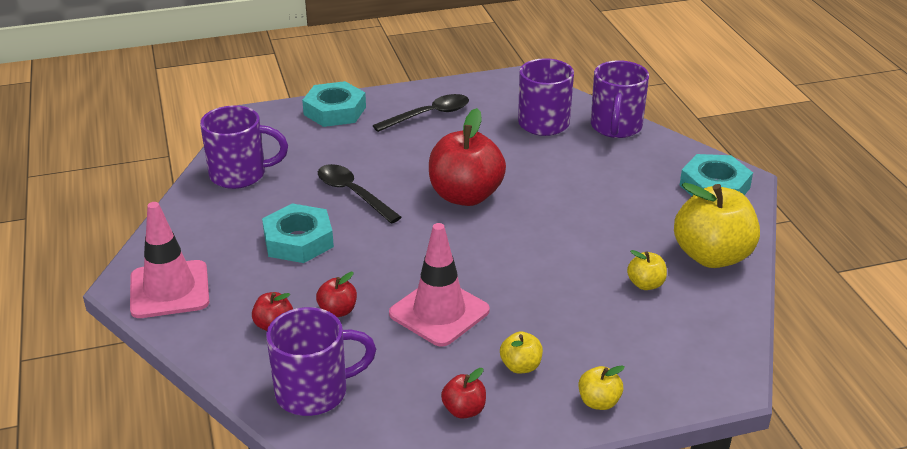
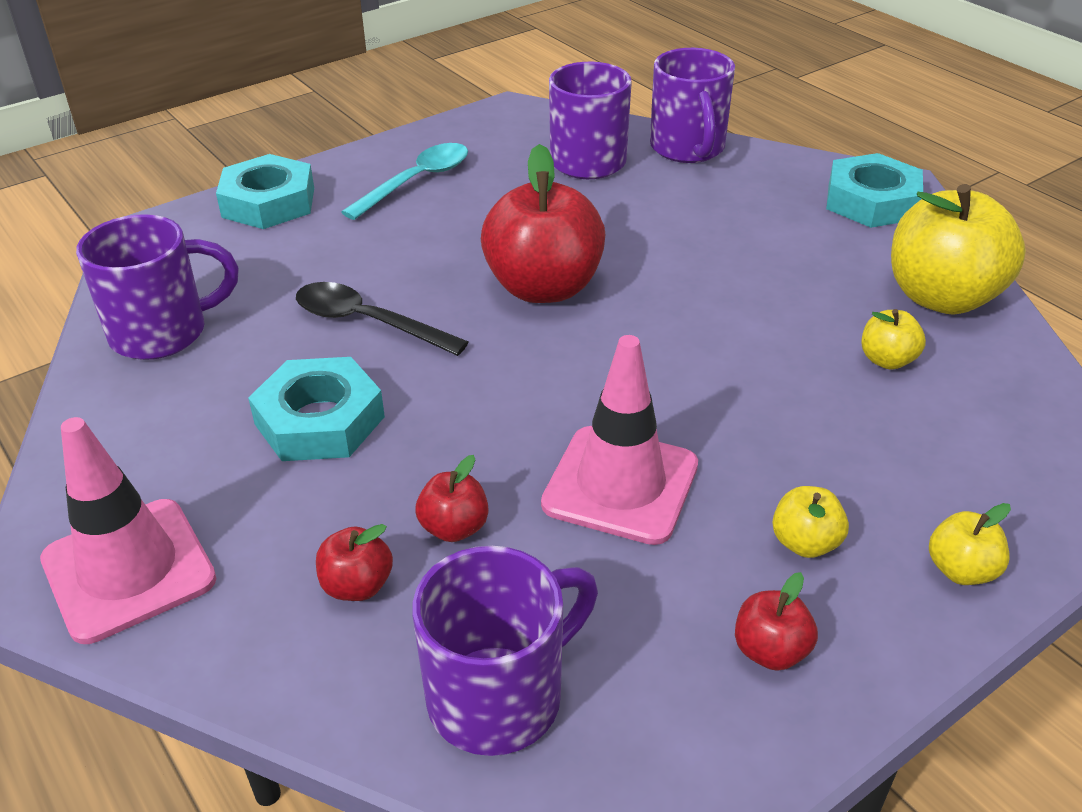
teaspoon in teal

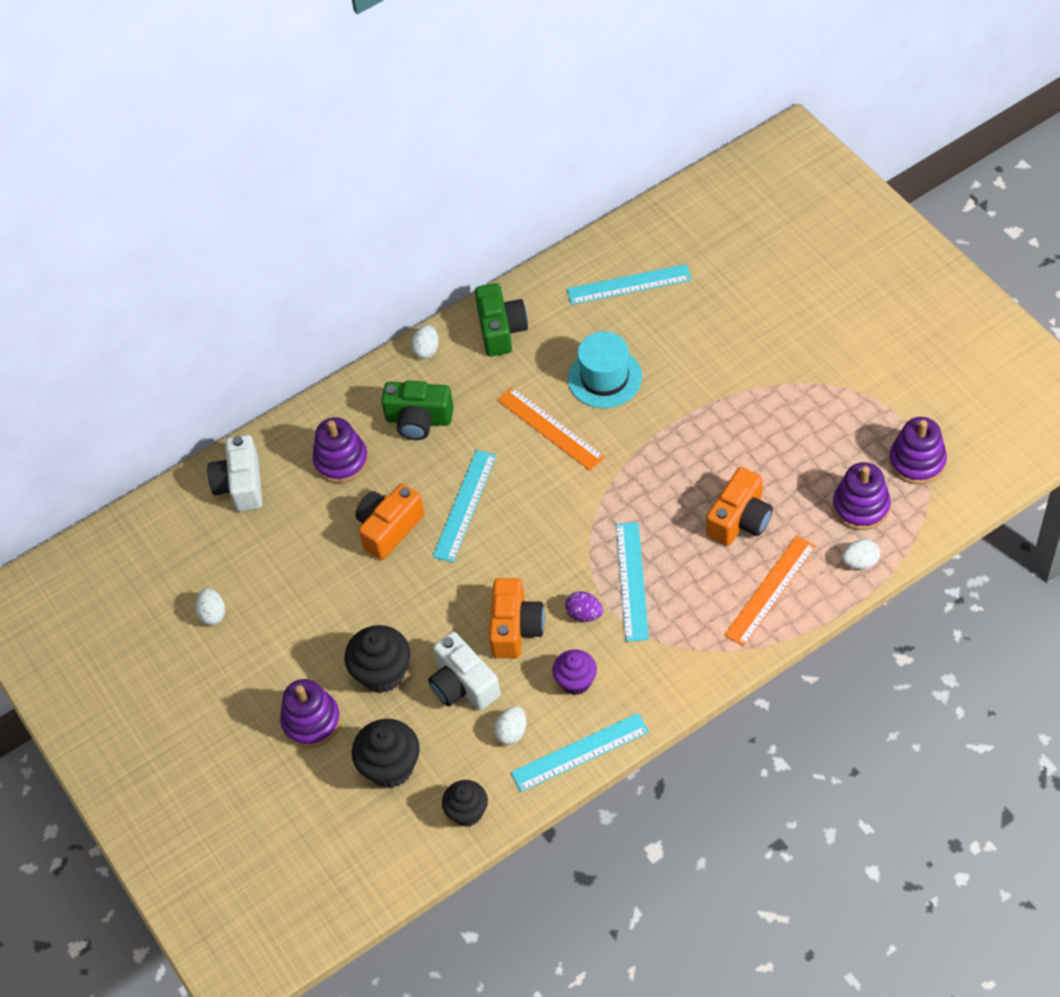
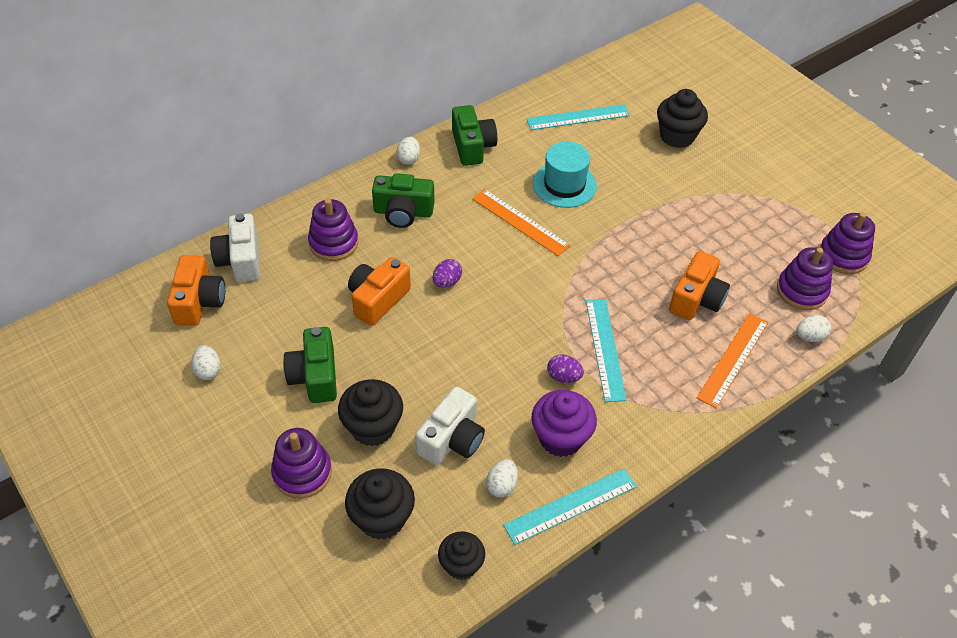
compact camera in orange-coloured (no. 1 from left)
compact camera in leaf-green (no. 1 from left)
compact camera in snow-white (no. 2 from left)
egg in purple (no. 1 from left)
fairy cake in purple
fairy cake in black (no. 4 from left)

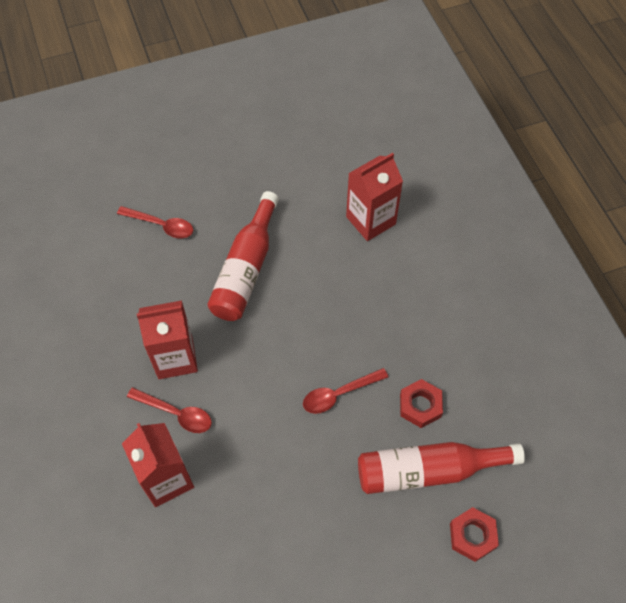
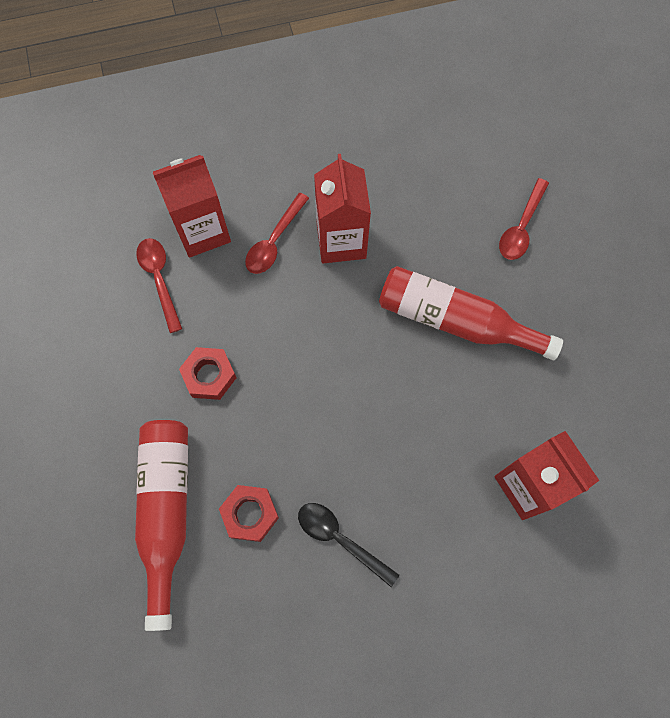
teaspoon in crimson (no. 1 from left)
hexagon nut in crimson (no. 1 from left)
teaspoon in black

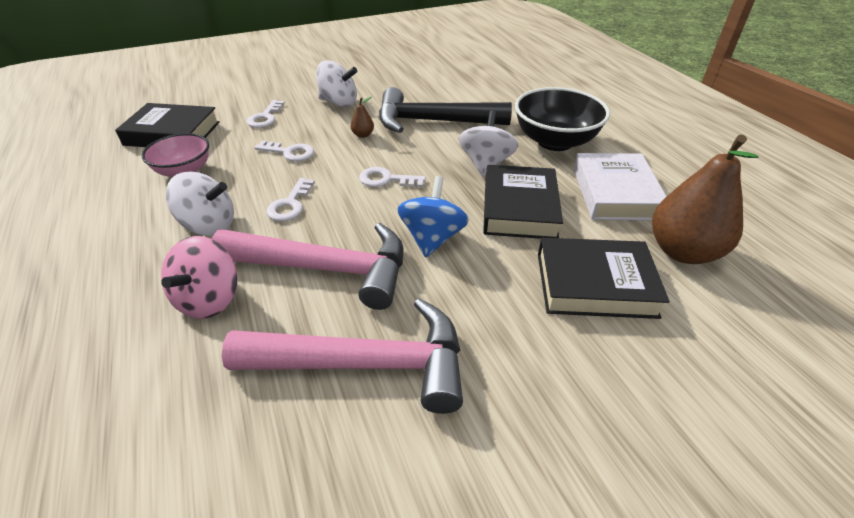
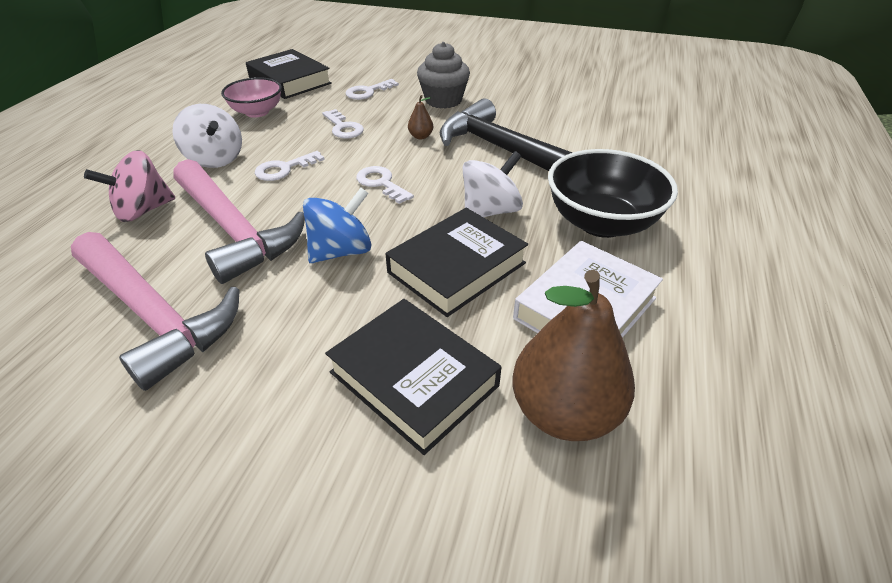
fairy cake in gray

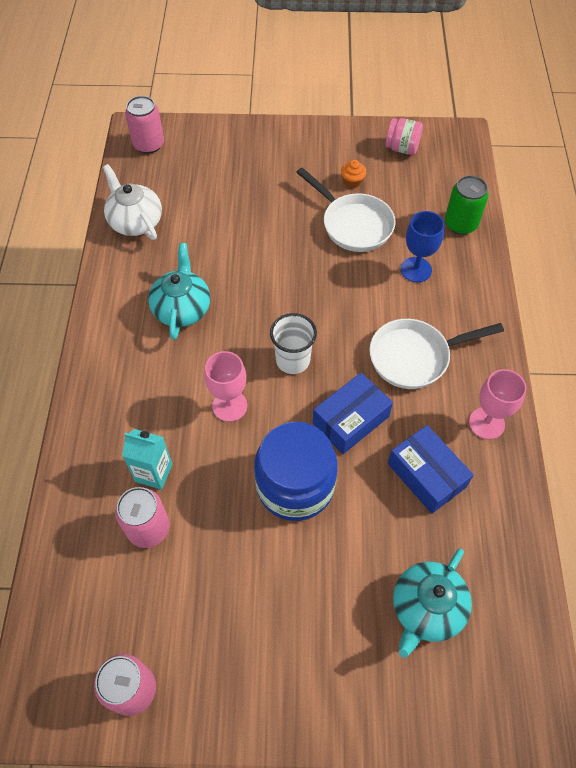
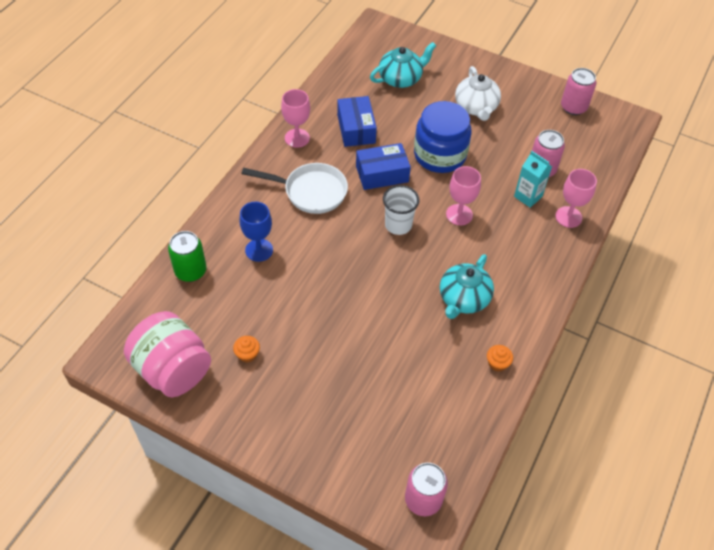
jar in rose-pink
teapot in snow-white
fairy cake in orange-coloured (no. 2 from left)
chalice in rose-pink (no. 3 from left)
pan in snow-white (no. 1 from left in the first image)

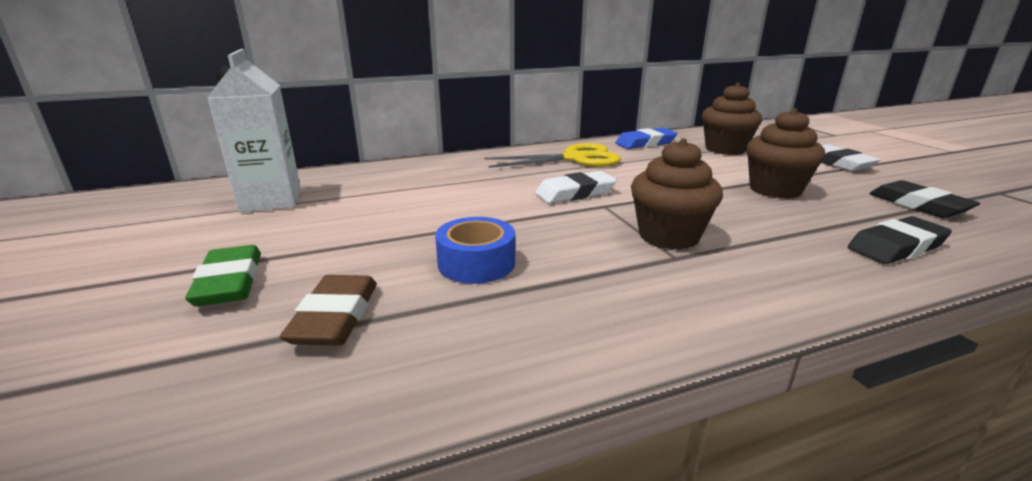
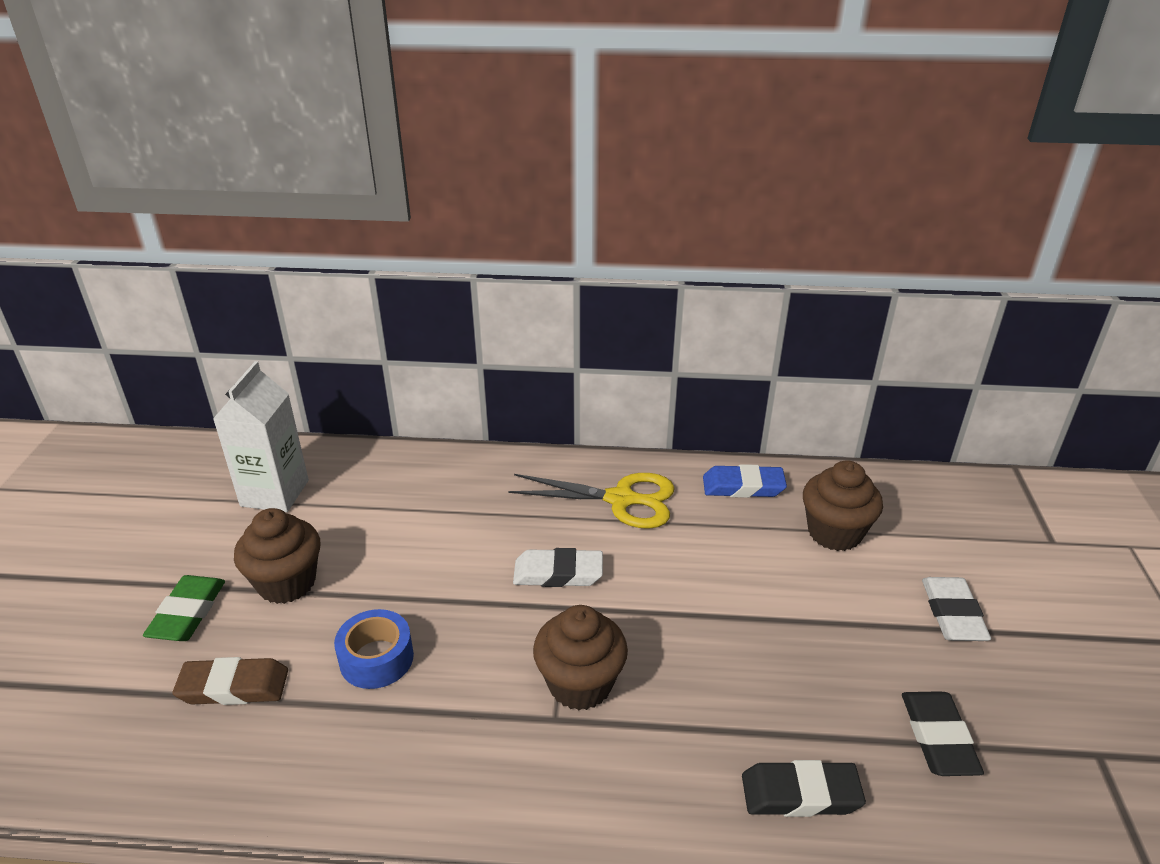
pencil eraser in dark brown
fairy cake in dark brown (no. 1 from left)

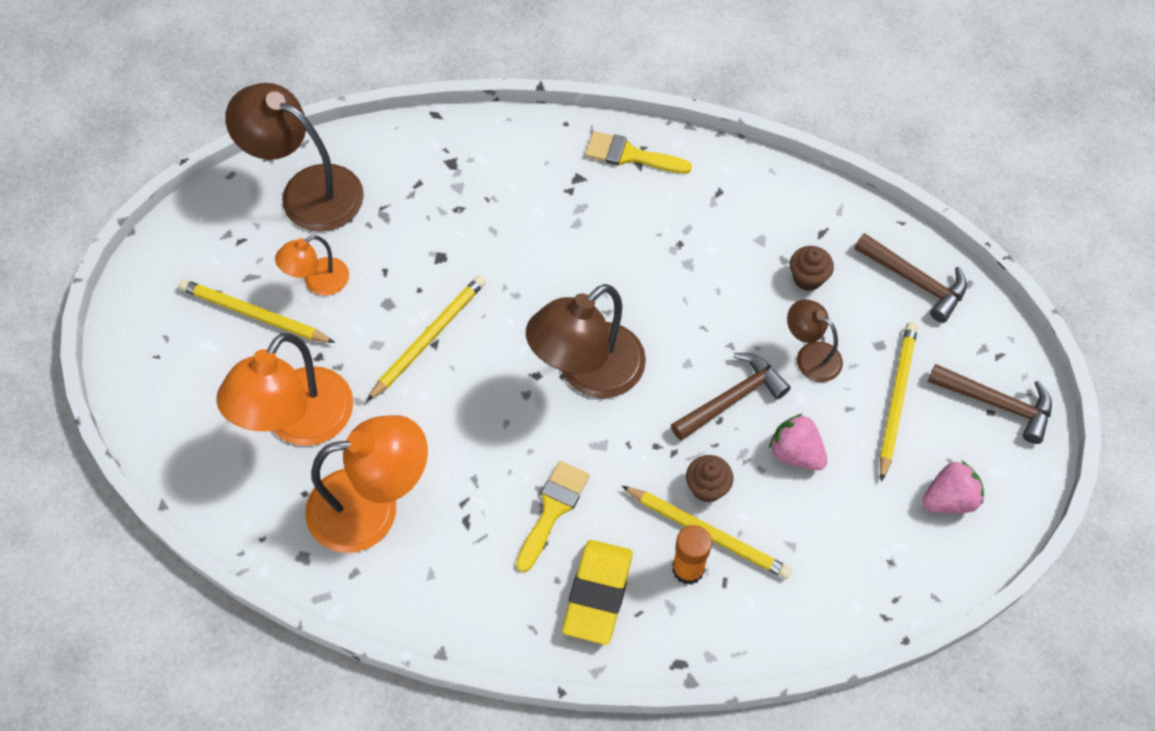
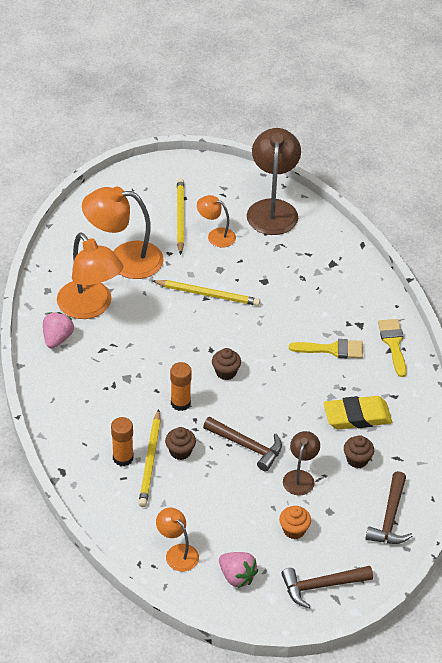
toy strawberry in rose-pink (no. 1 from left)
reading lamp in orange-coloured (no. 3 from left)
glue stick in orange-coloured (no. 2 from left)
fairy cake in dark brown (no. 2 from left)
fairy cake in orange-coloured
claw hammer in dark brown (no. 2 from left)
paint brush in bright yellow (no. 1 from left)
pencil eraser in bright yellow

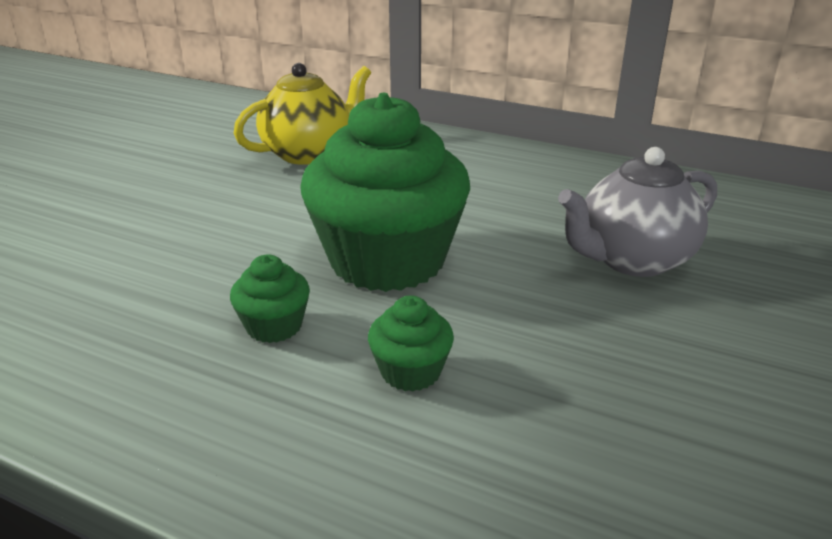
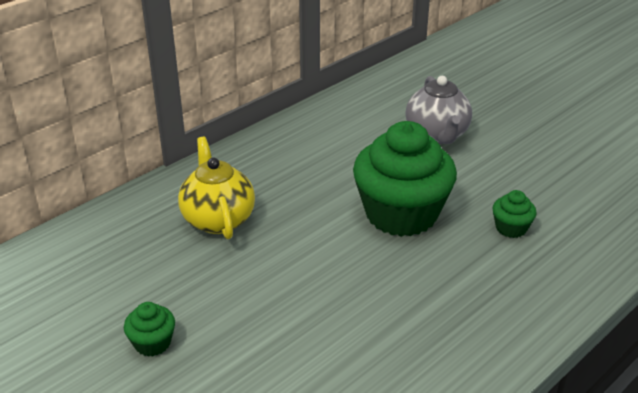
fairy cake in leaf-green (no. 1 from left)

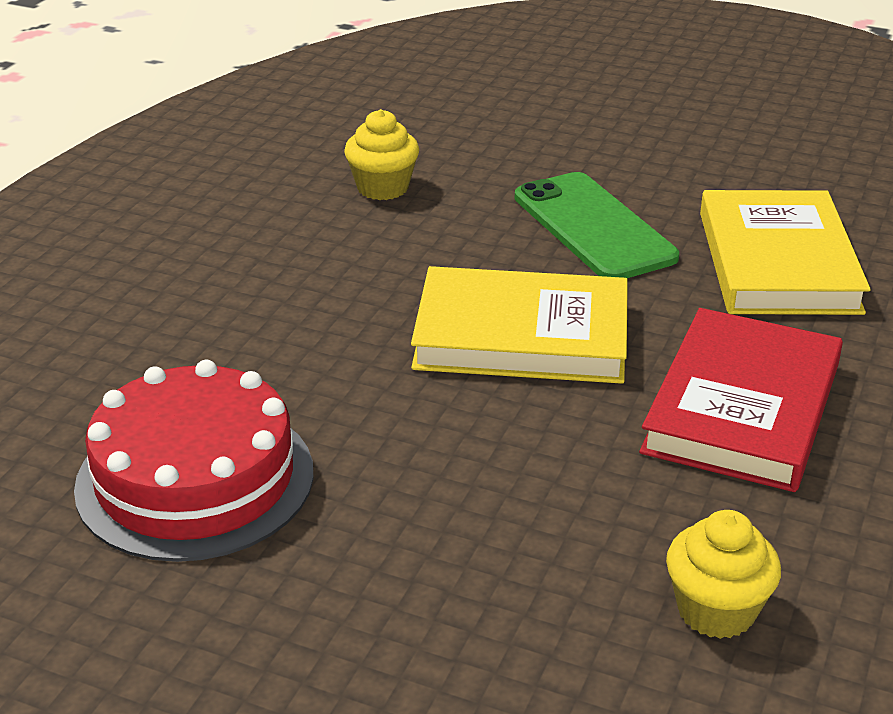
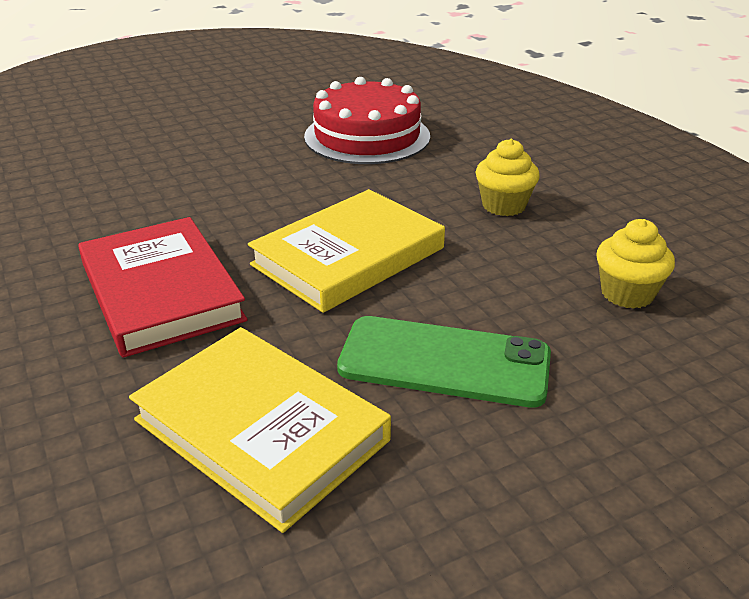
fairy cake in bright yellow (no. 1 from left)

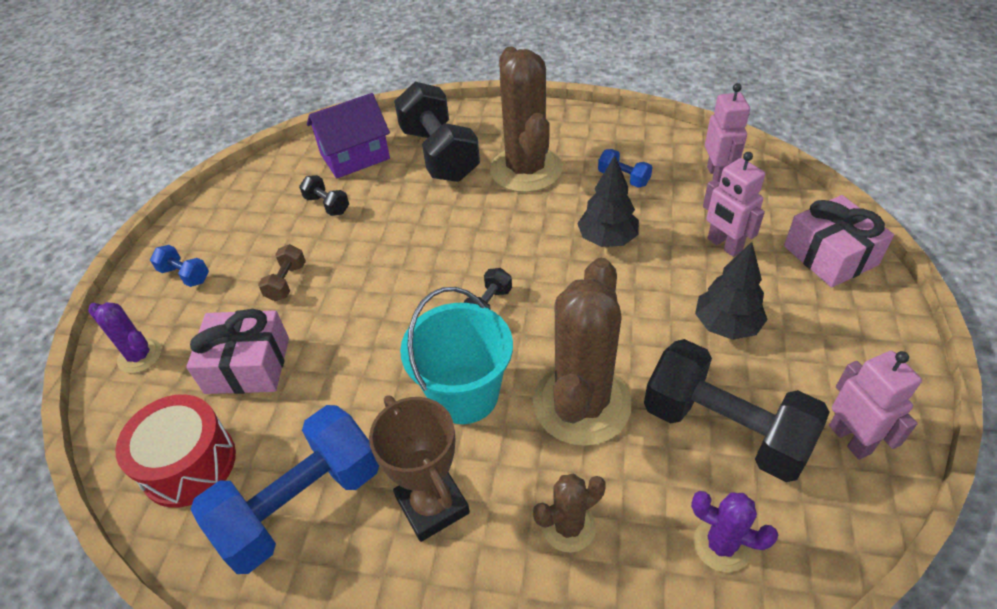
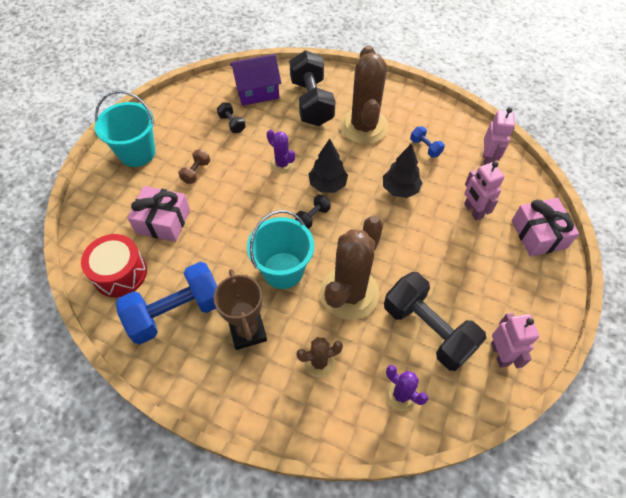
pail in teal (no. 1 from left)
prickly plant in purple (no. 1 from left)
tree in black (no. 1 from left)

